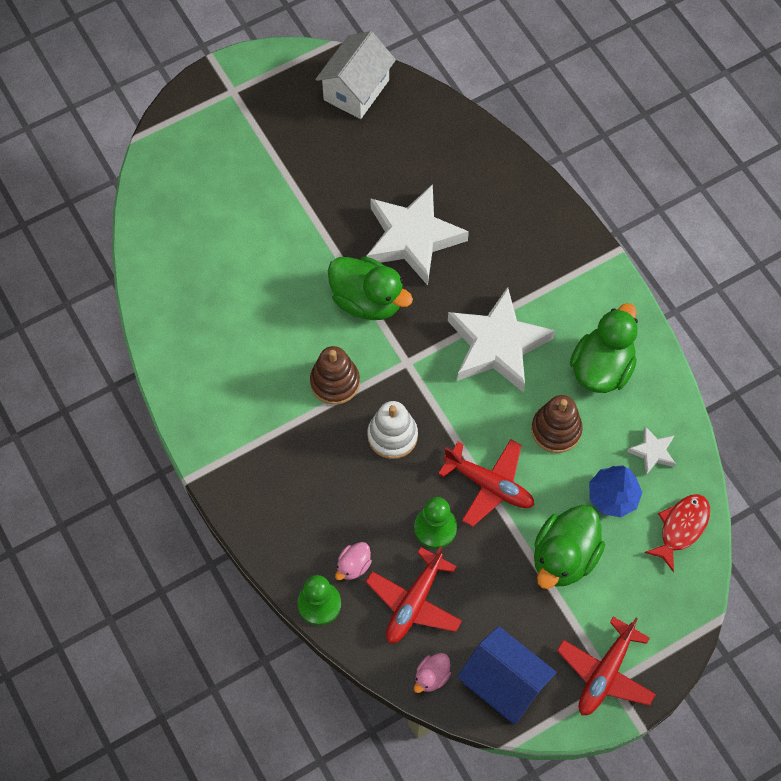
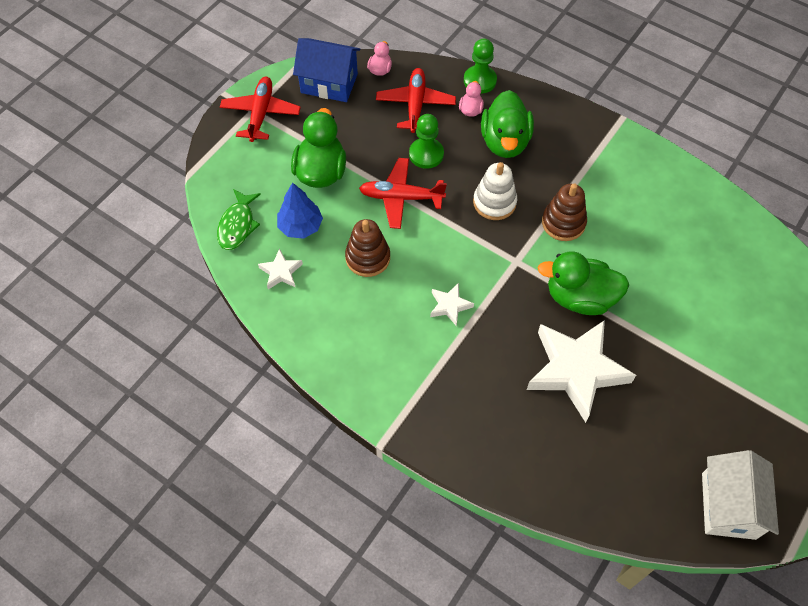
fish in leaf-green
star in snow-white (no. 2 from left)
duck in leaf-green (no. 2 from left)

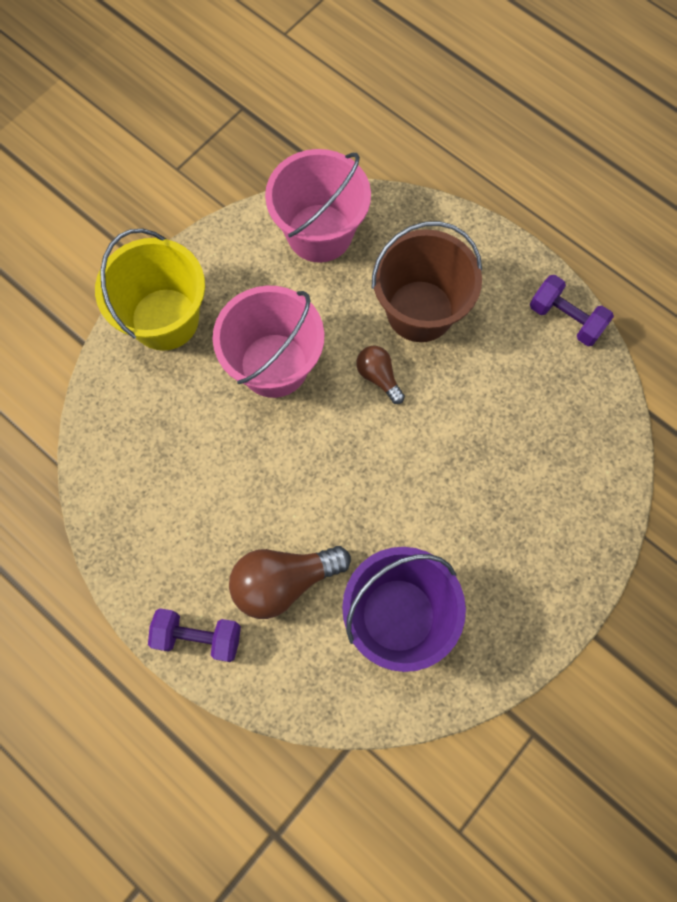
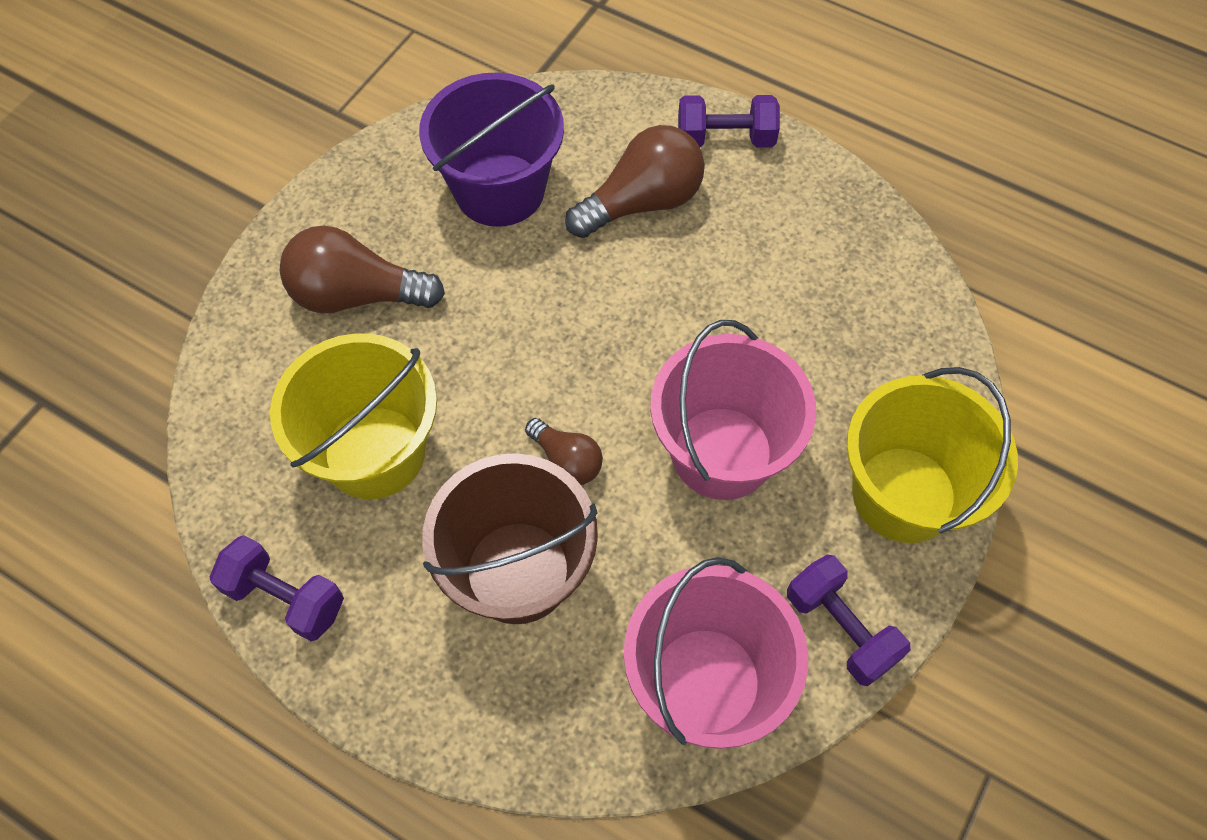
pail in bright yellow (no. 1 from left)
bulb in dark brown (no. 1 from left)
free weight in purple (no. 3 from left)

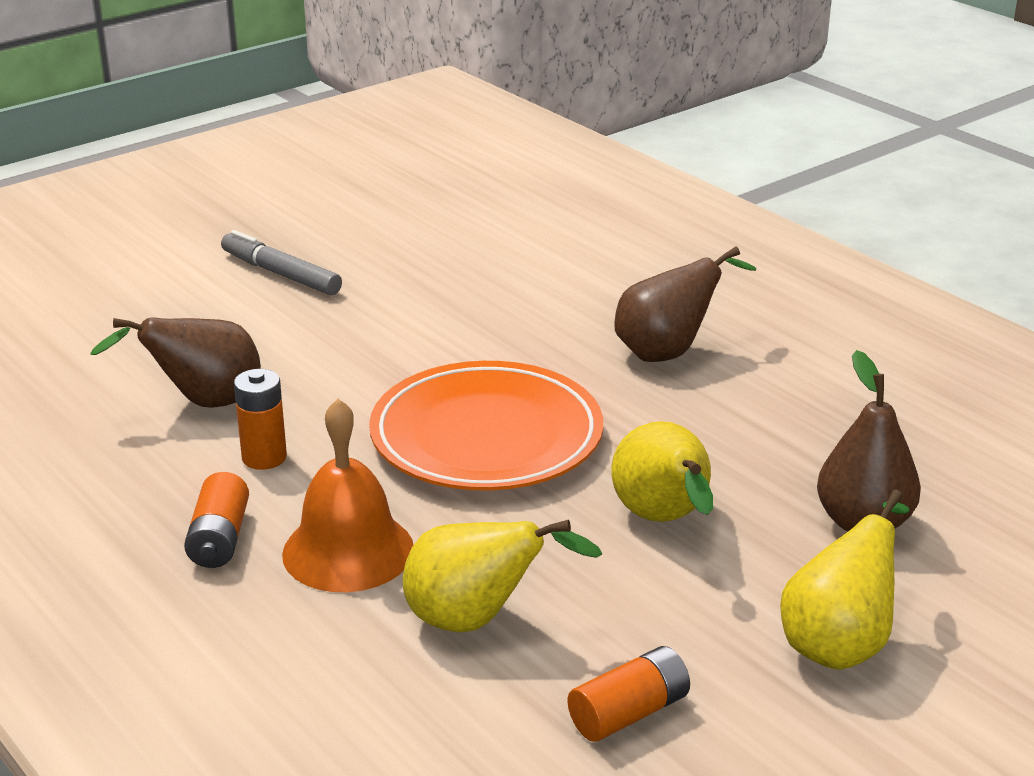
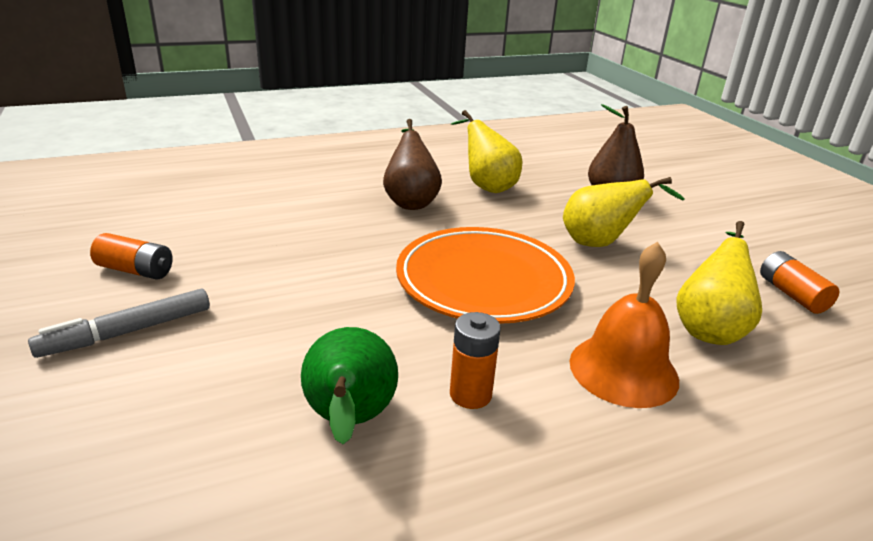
power cell in orange-coloured (no. 1 from left)
pear fruit in leaf-green
pear fruit in bright yellow (no. 1 from left)

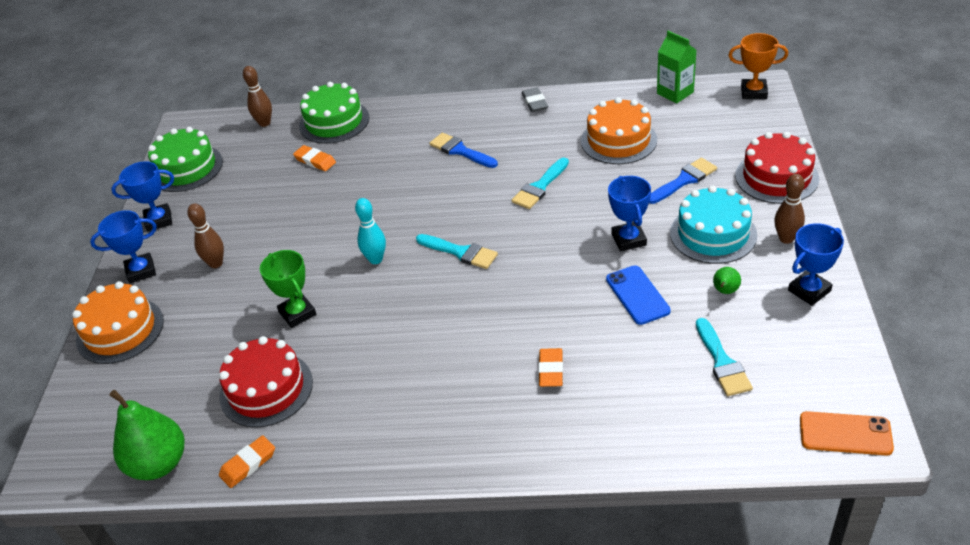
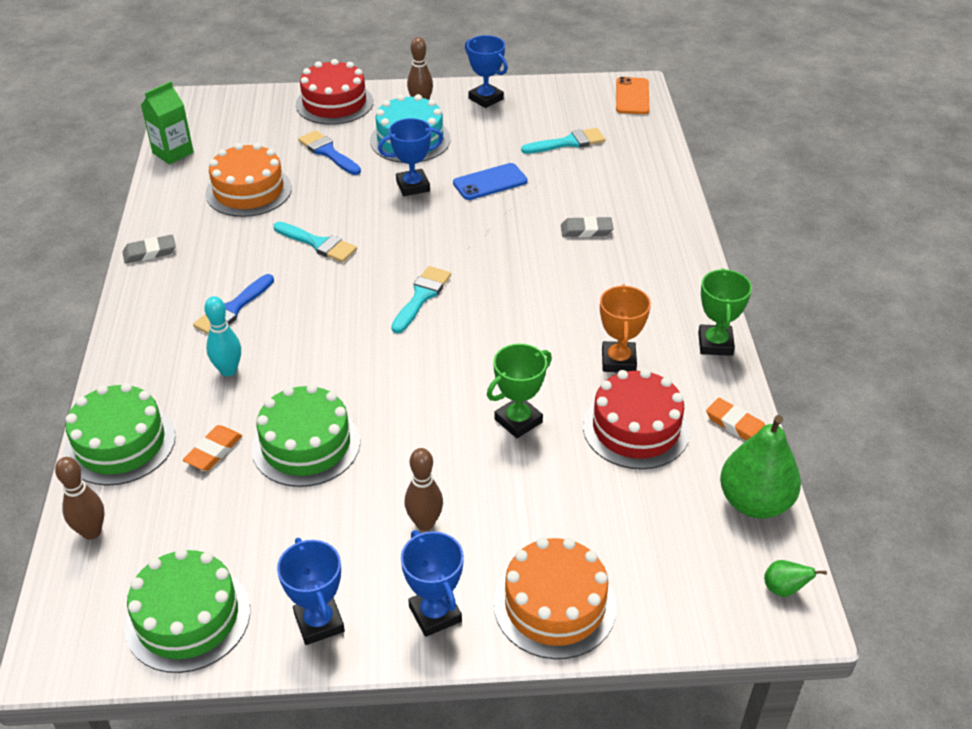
bowling pin in teal
layer cake in leaf-green (no. 3 from left)
pencil eraser in gray (no. 2 from left)
prize cup in orange-coloured
prize cup in leaf-green (no. 2 from left)
pear fruit in leaf-green (no. 2 from left)

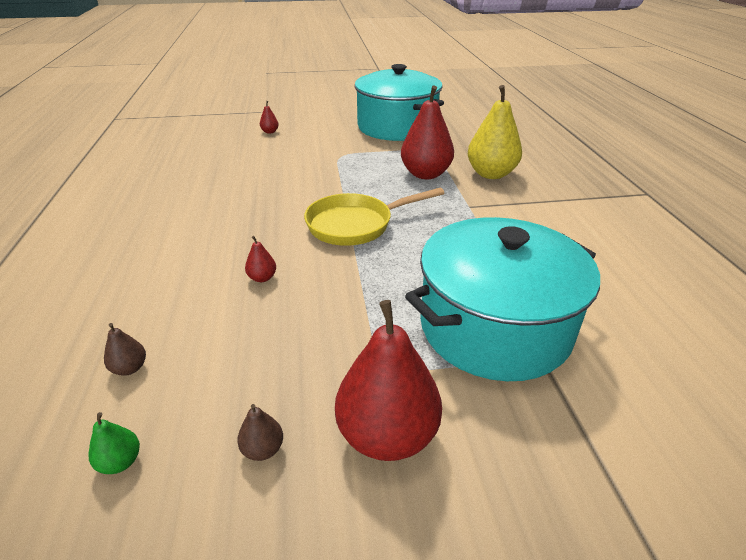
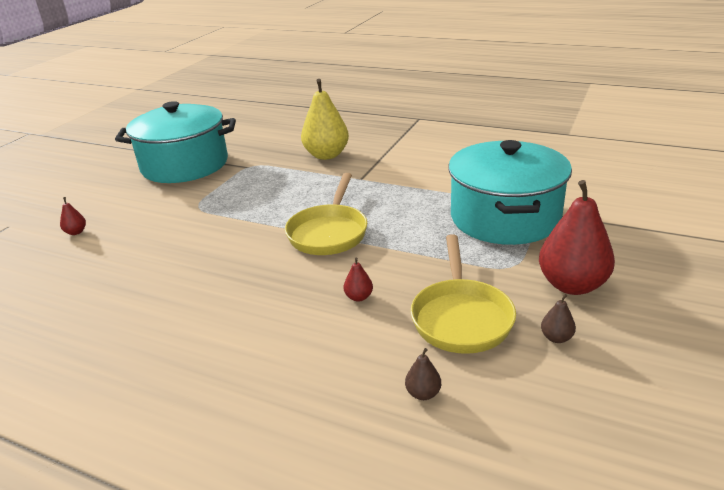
pan in bright yellow (no. 2 from left)
pear fruit in leaf-green
pear fruit in crimson (no. 4 from left in the first image)

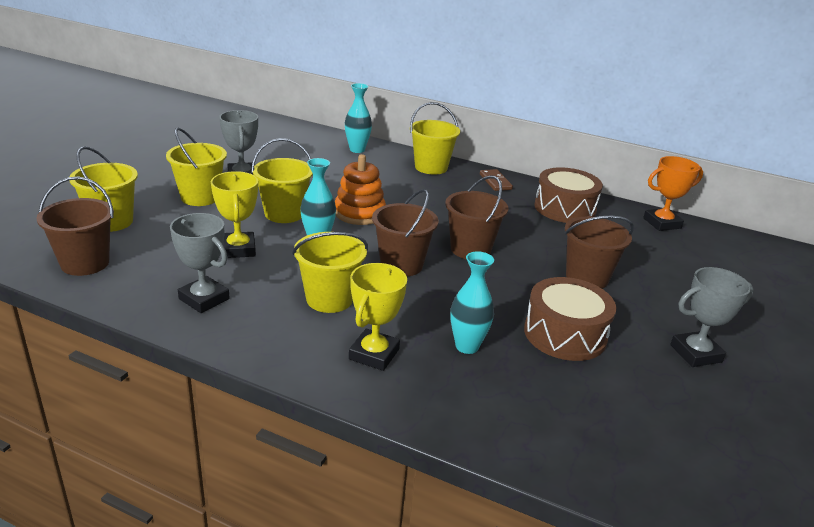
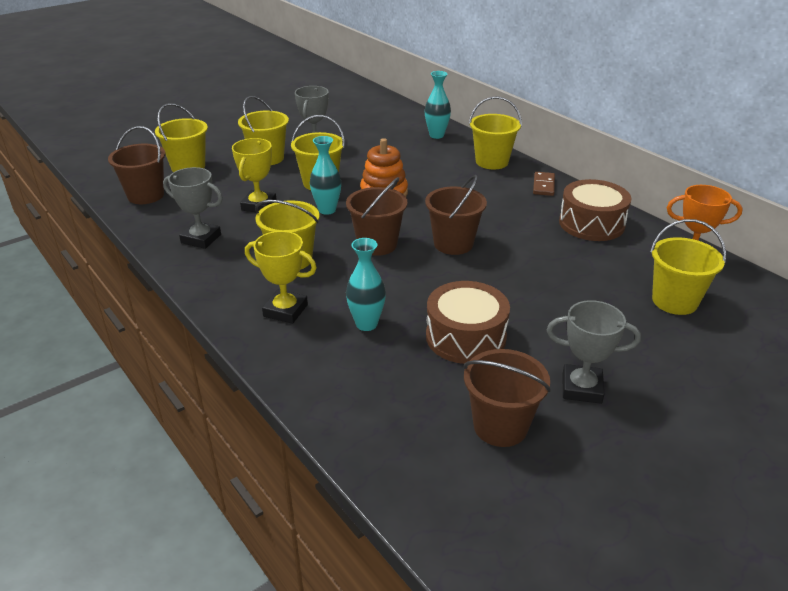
prize cup in gray (no. 1 from left)
prize cup in bright yellow (no. 2 from left)
pail in dark brown (no. 4 from left)
pail in bright yellow (no. 6 from left)

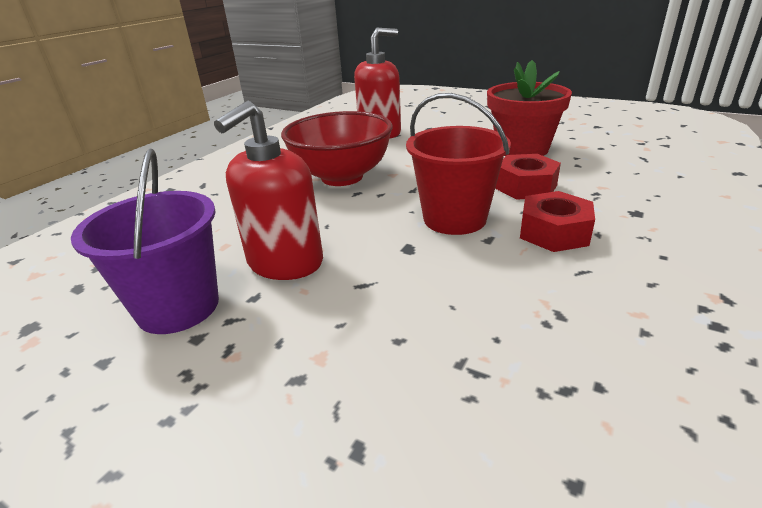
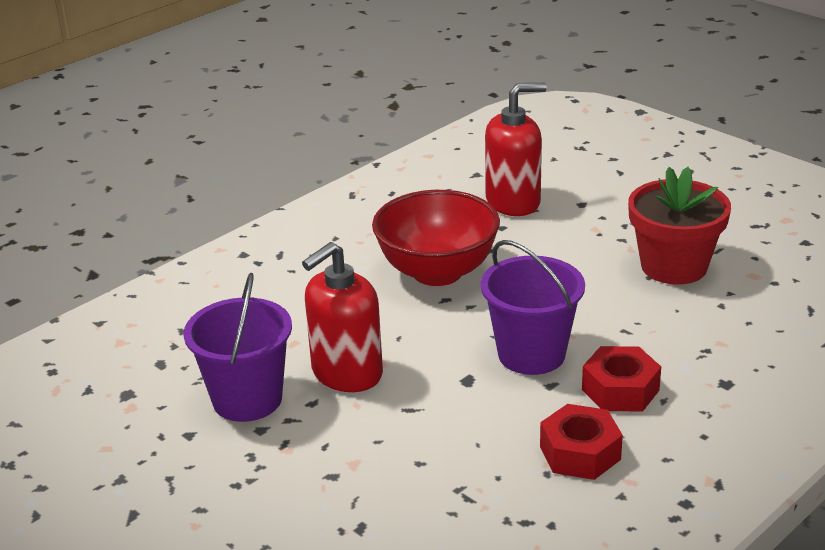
pail in purple (no. 2 from left)
hexagon nut in crimson (no. 1 from left)

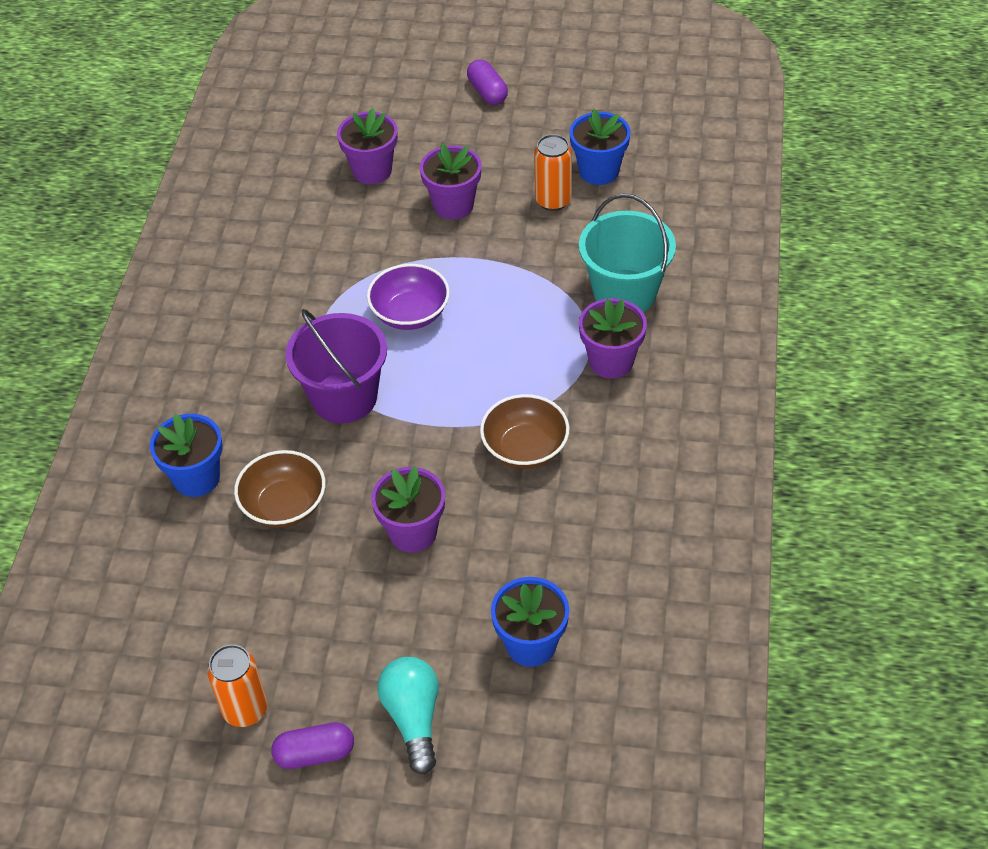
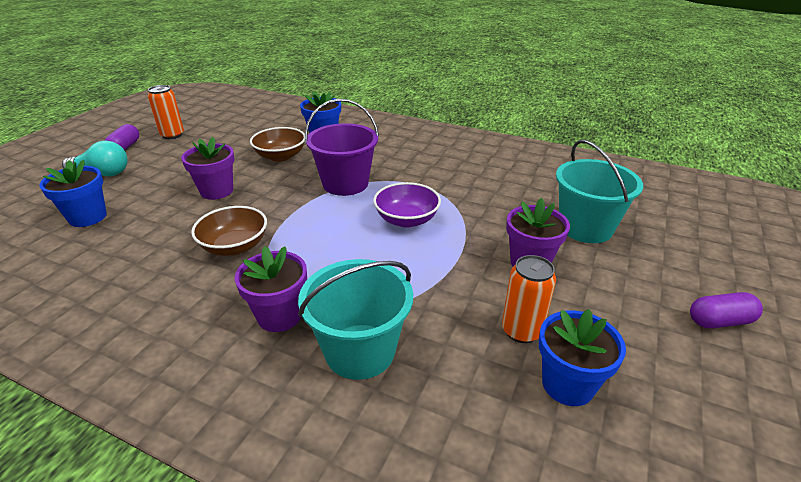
pail in teal (no. 2 from left)

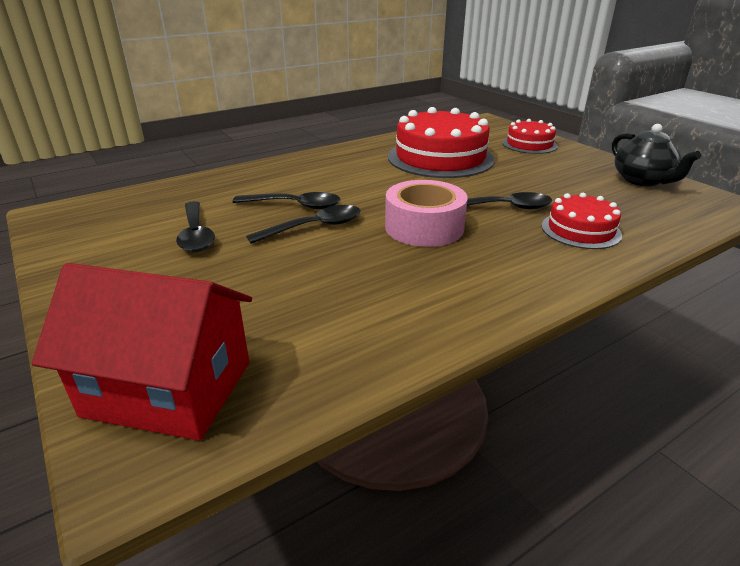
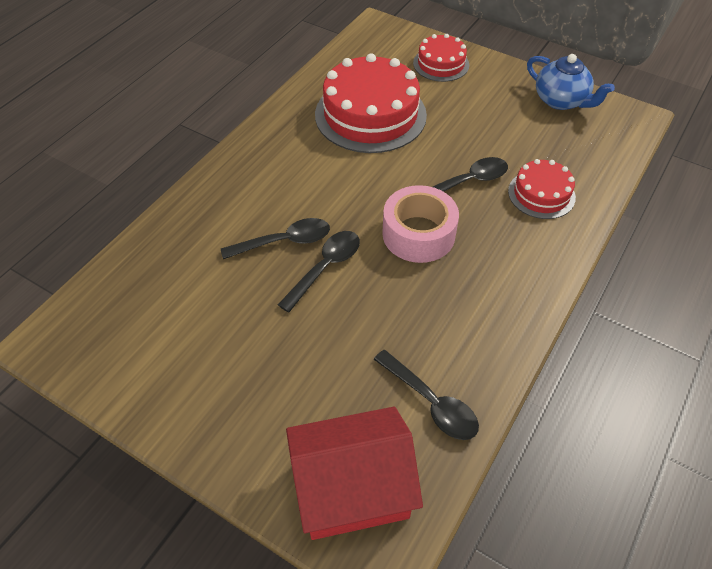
teaspoon in black (no. 3 from left)
teapot in cobalt

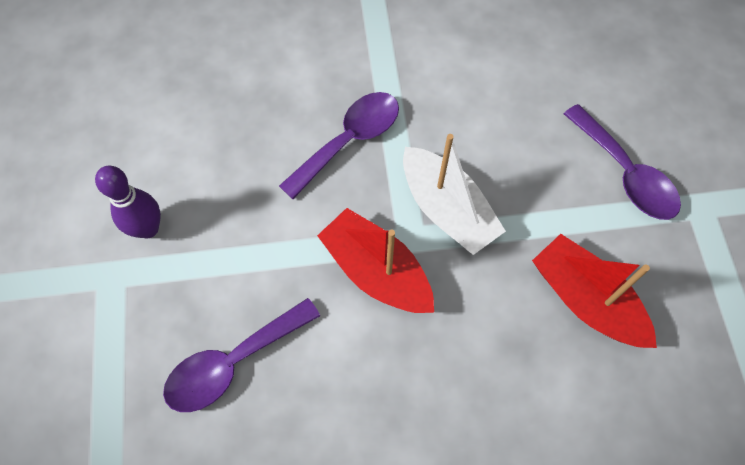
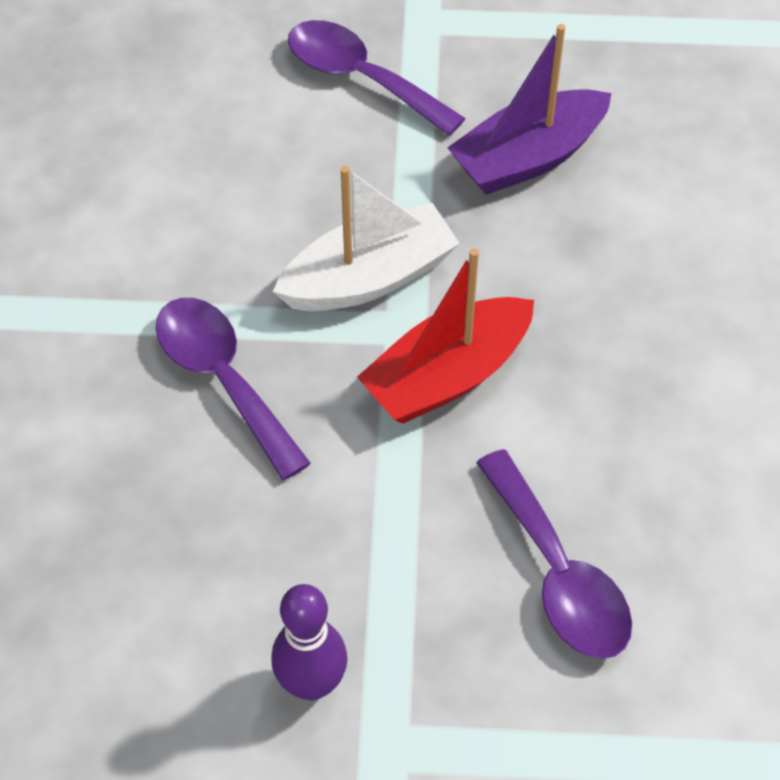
teaspoon in purple (no. 2 from left)
boat in purple

